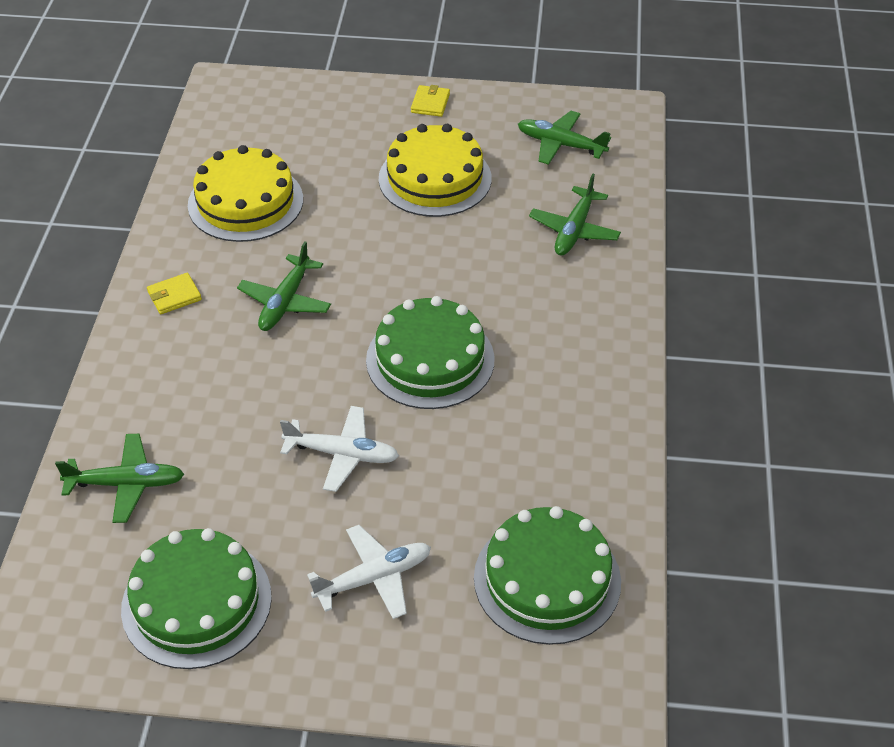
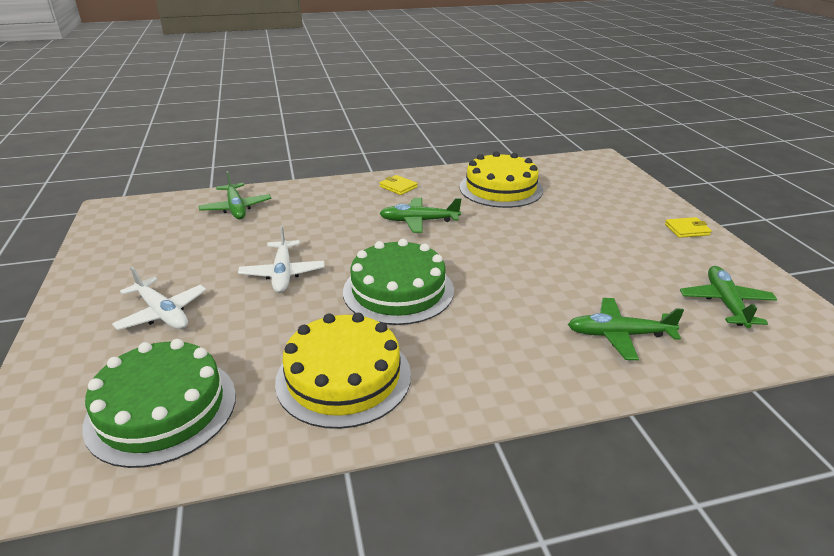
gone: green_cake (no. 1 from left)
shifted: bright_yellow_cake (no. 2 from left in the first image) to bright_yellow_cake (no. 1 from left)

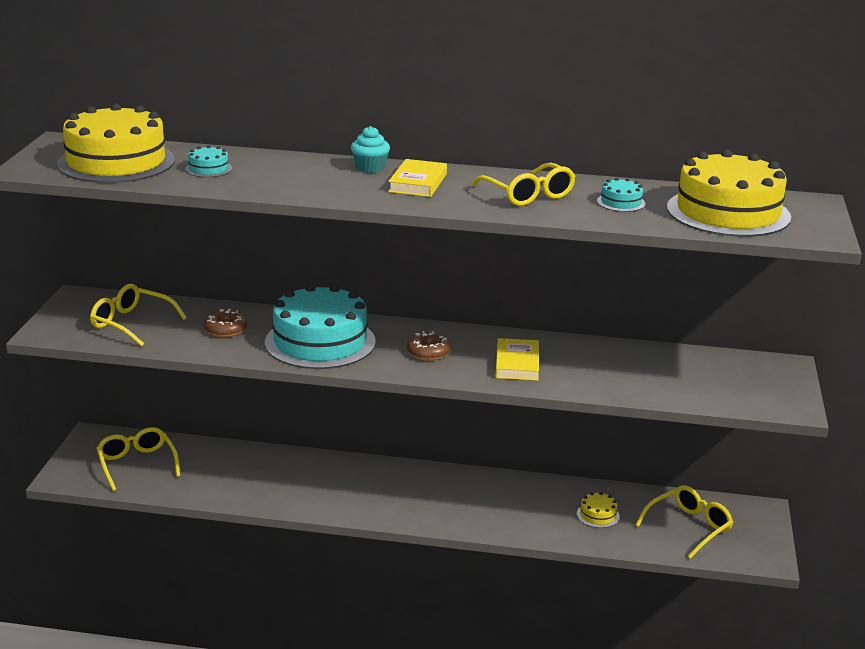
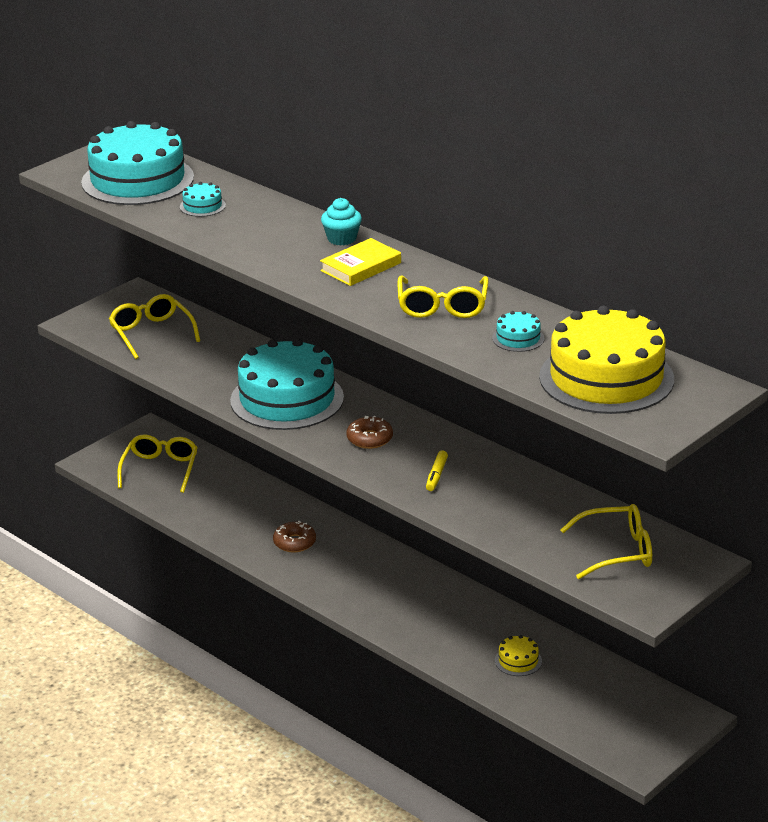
shifted: russet_glazed_donut (no. 1 from left); bright_yellow_glasses (no. 4 from left)
swapped: bright_yellow_book (no. 2 from left) to bright_yellow_marker_pen
repainted: bright_yellow_cake (no. 1 from left) to aqua_cake (no. 1 from left)

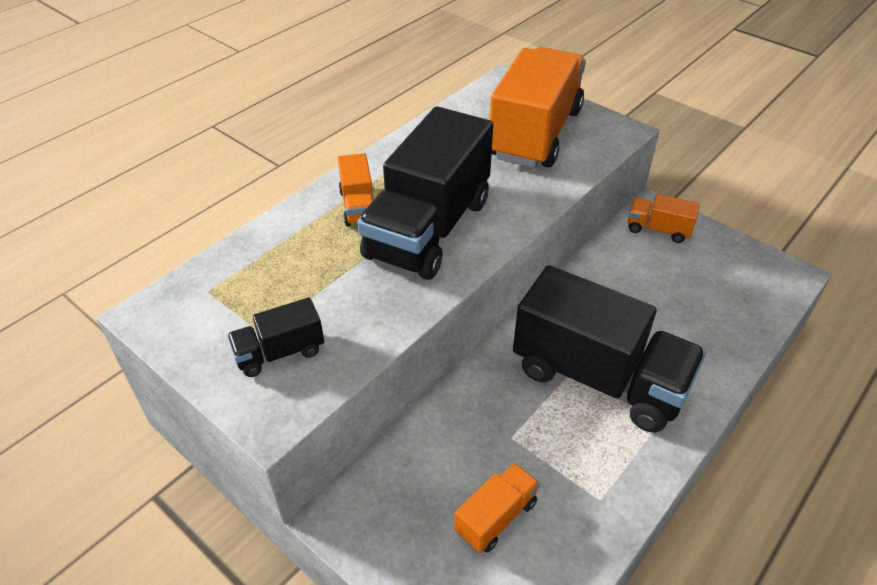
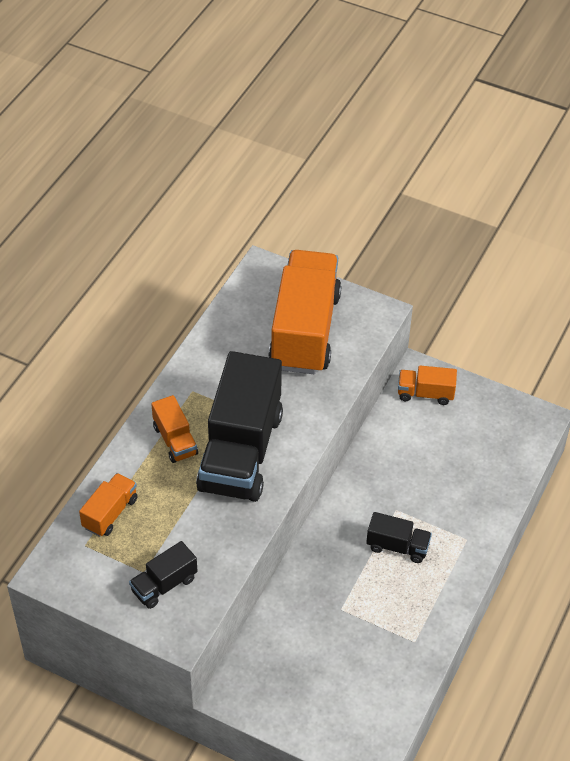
shifted: bright_orange_toy_truck (no. 2 from left in the first image) to bright_orange_toy_truck (no. 1 from left)
scaled: jet-black_toy_truck (no. 3 from left) x0.45

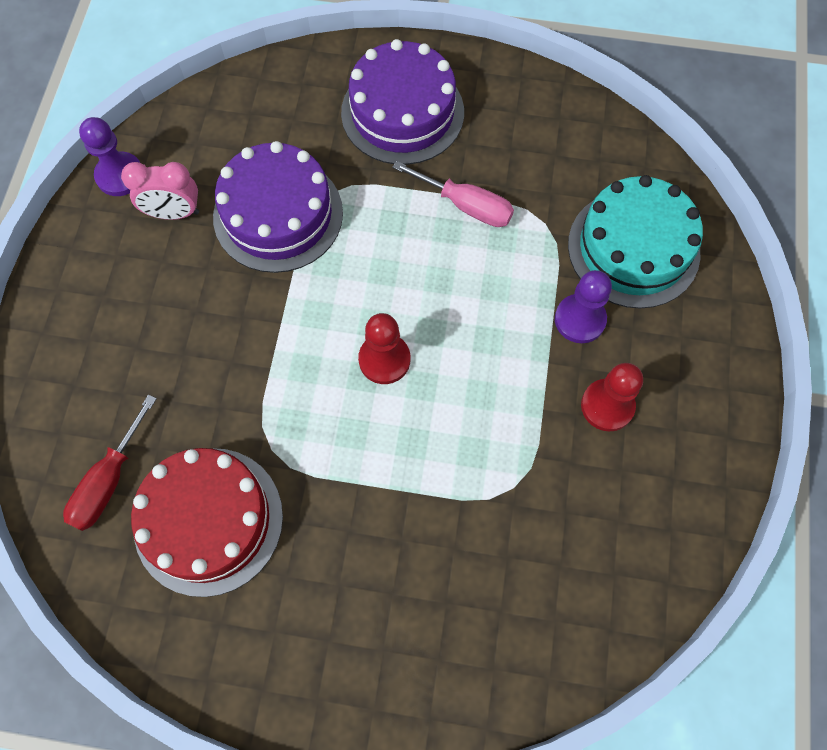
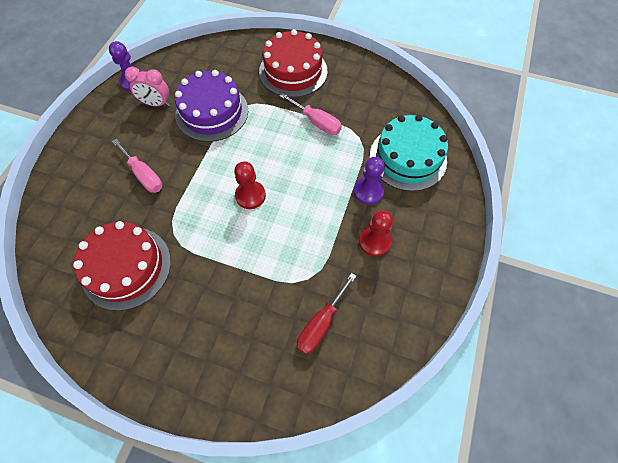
new: pink_hand_screwdriver (no. 1 from left)
shifted: red_hand_screwdriver
repainted: violet_cake (no. 2 from left) to red_cake (no. 2 from left)

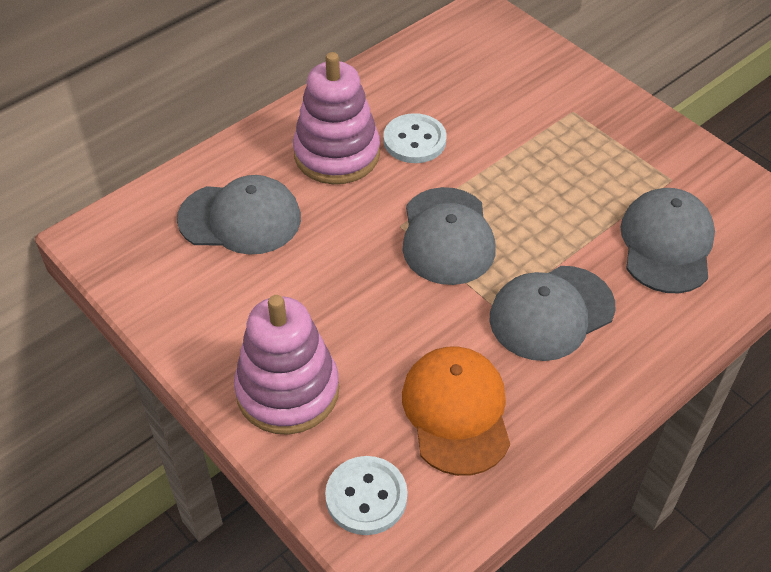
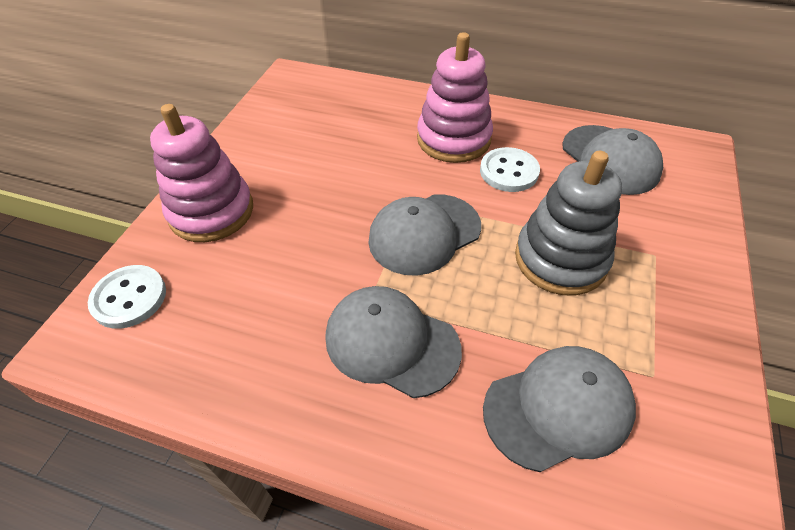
gone: bright_orange_cap
new: gray_stacking_rings
shifted: gray_cap (no. 1 from left in the first image) to gray_cap (no. 4 from left)

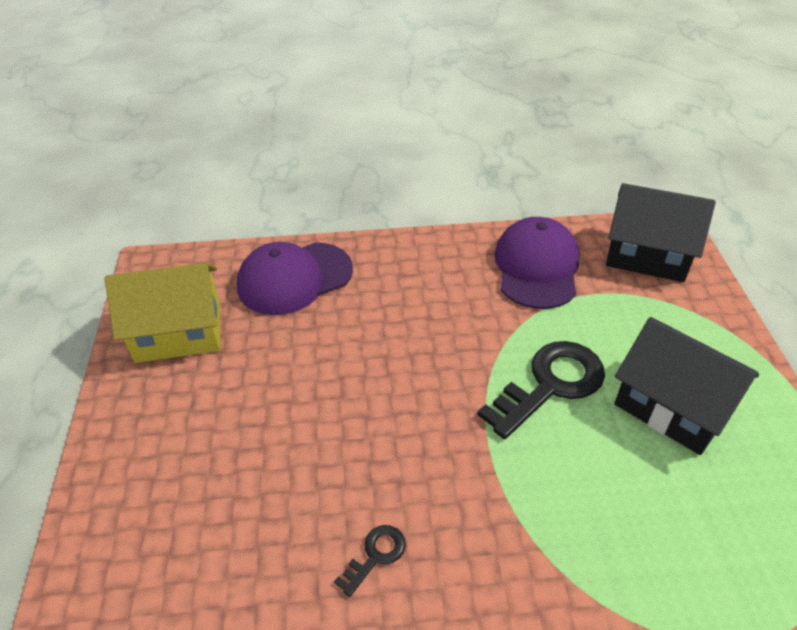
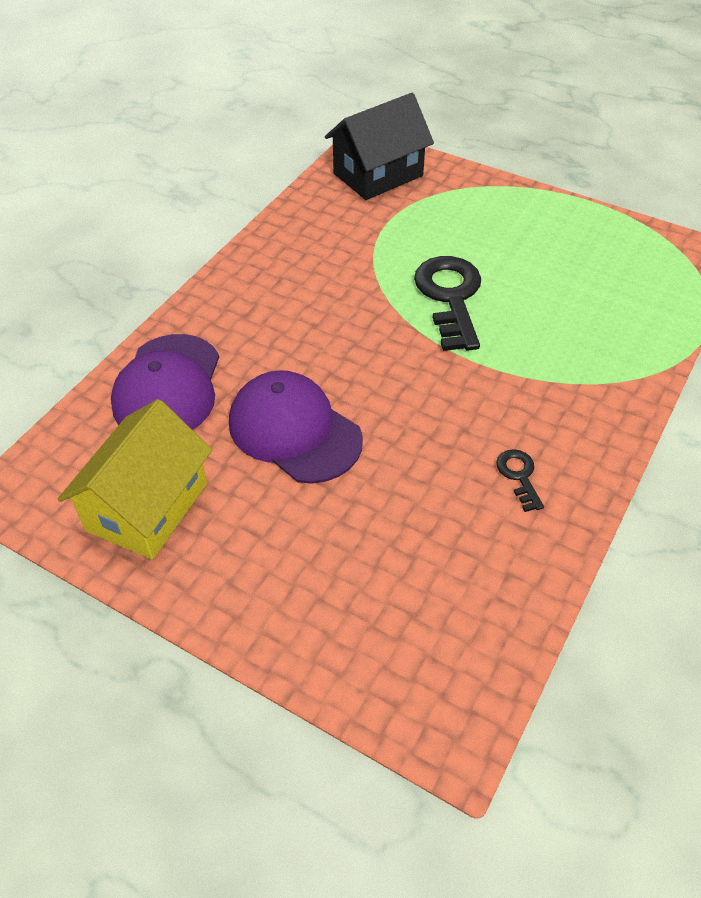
gone: jet-black_cottage (no. 2 from left)
shifted: violet_cap (no. 2 from left)

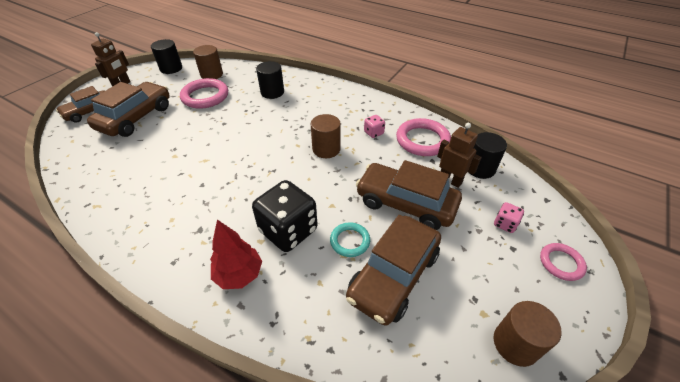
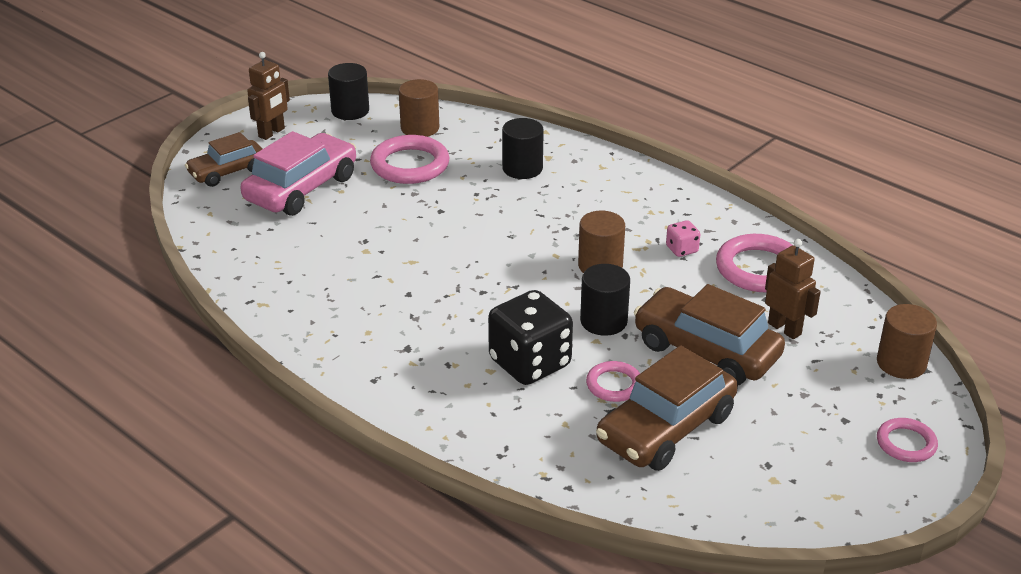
gone: red_toy_tree; pink_die (no. 2 from left)
shifted: jet-black_cylinder (no. 3 from left); russet_cylinder (no. 3 from left)
repainted: russet_car (no. 2 from left) to pink_car; aqua_torus to pink_torus (no. 2 from left)

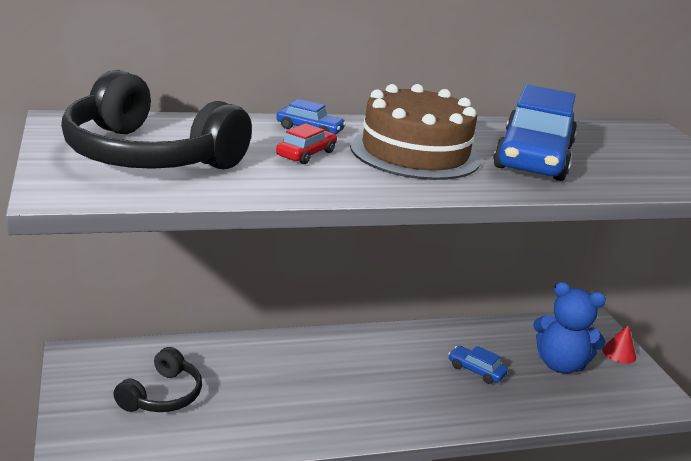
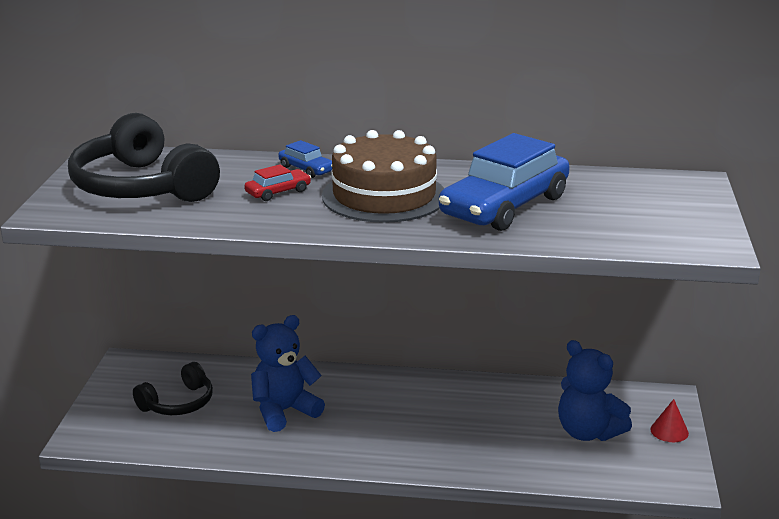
gone: blue_car (no. 2 from left)
new: blue_teddy_bear (no. 1 from left)

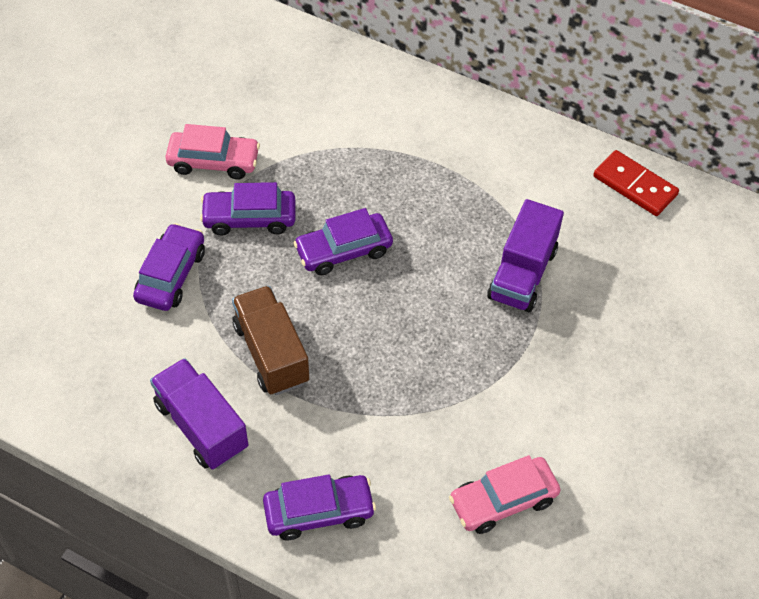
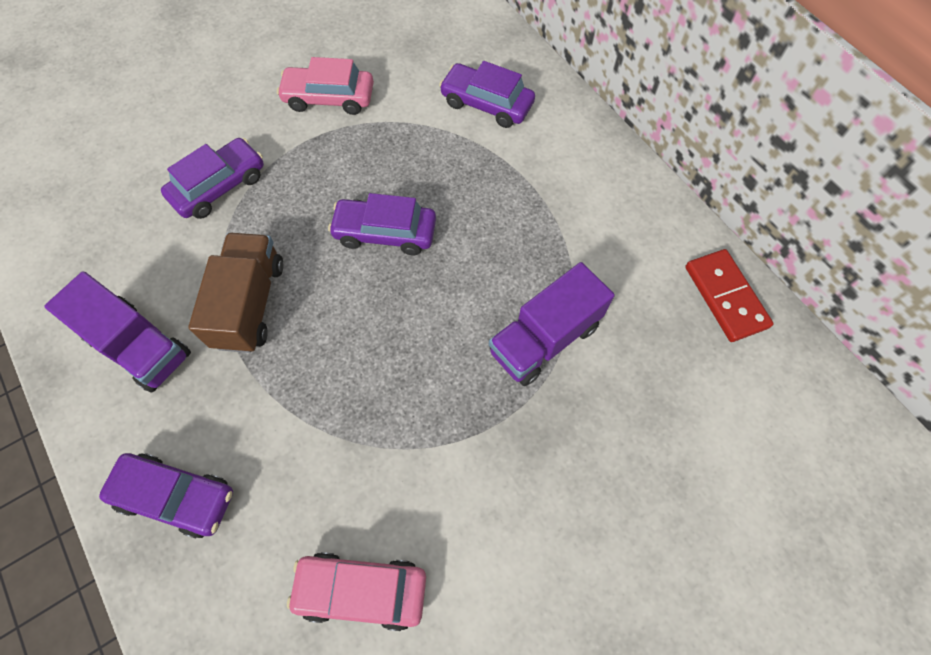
shifted: violet_car (no. 2 from left in the first image) to violet_car (no. 4 from left)
rotated: violet_toy_truck (no. 1 from left) 135 degrees clockwise; pink_car (no. 1 from left) 150 degrees clockwise

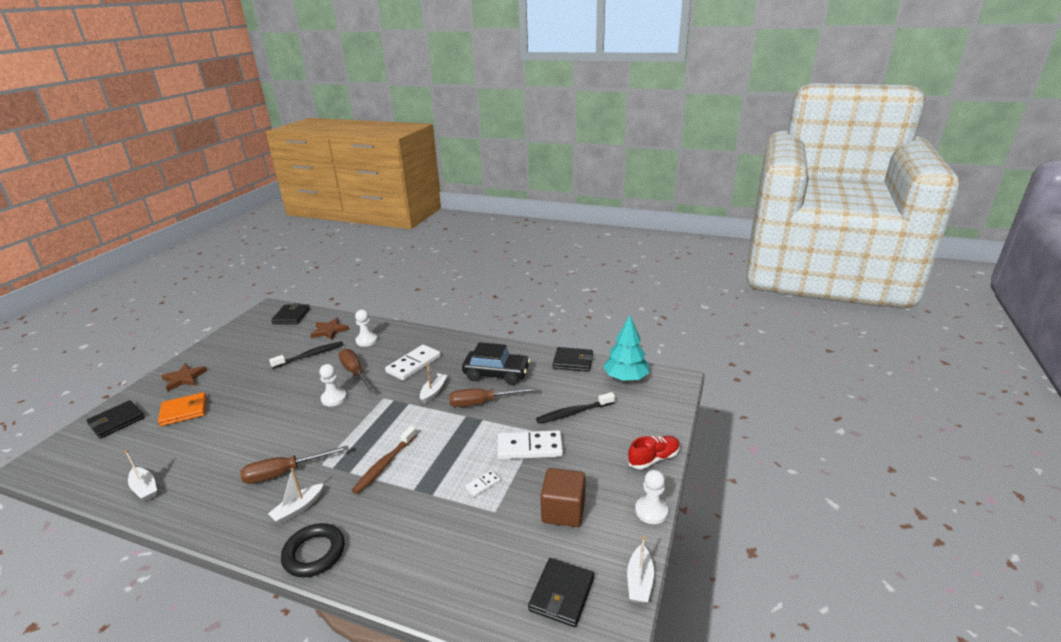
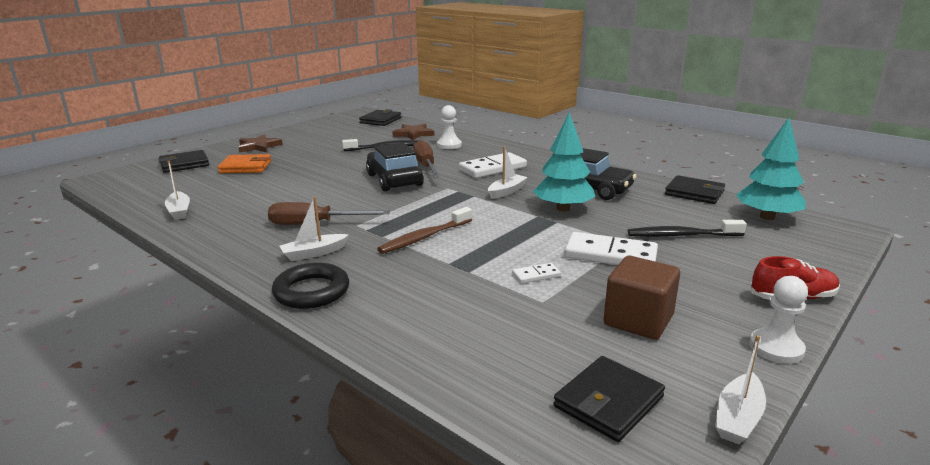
swapped: pure_white_game_pawn (no. 1 from left) to jet-black_car (no. 1 from left); russet_hand_screwdriver (no. 3 from left) to aqua_toy_tree (no. 1 from left)

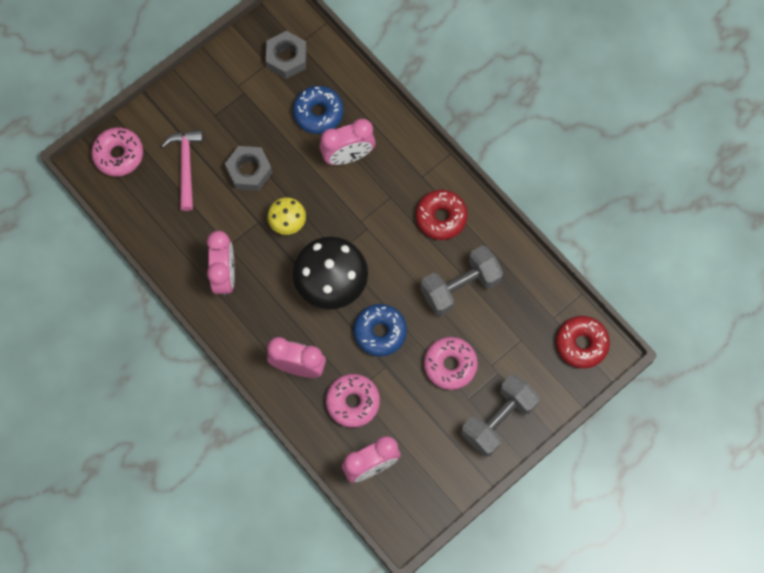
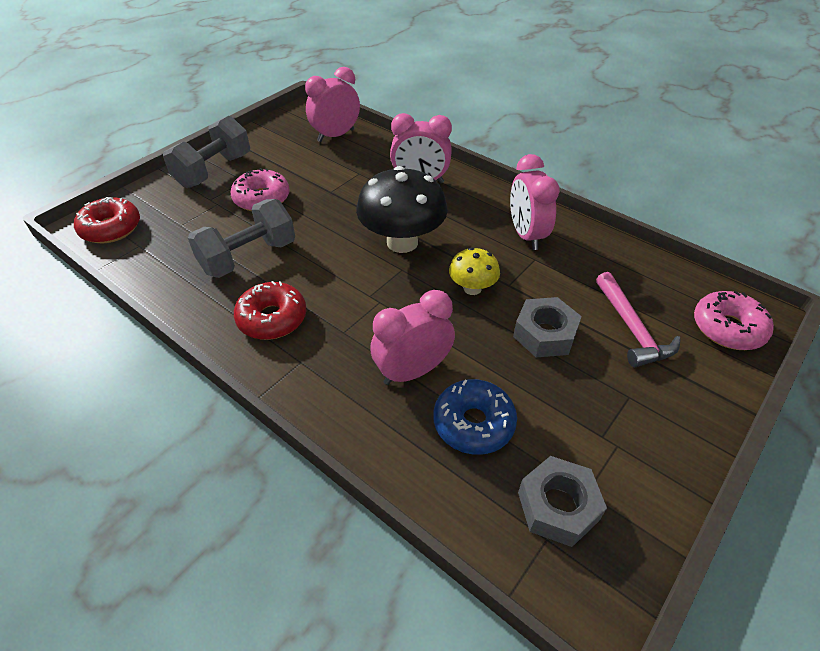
gone: pink_glazed_donut (no. 2 from left); blue_glazed_donut (no. 2 from left)

